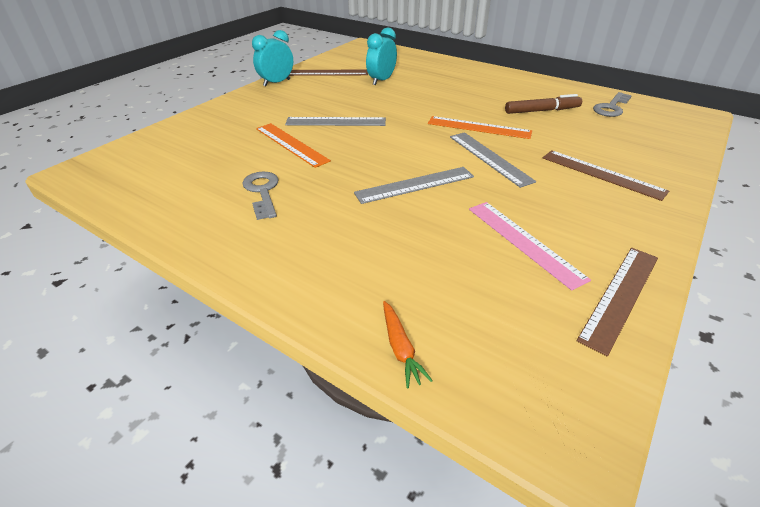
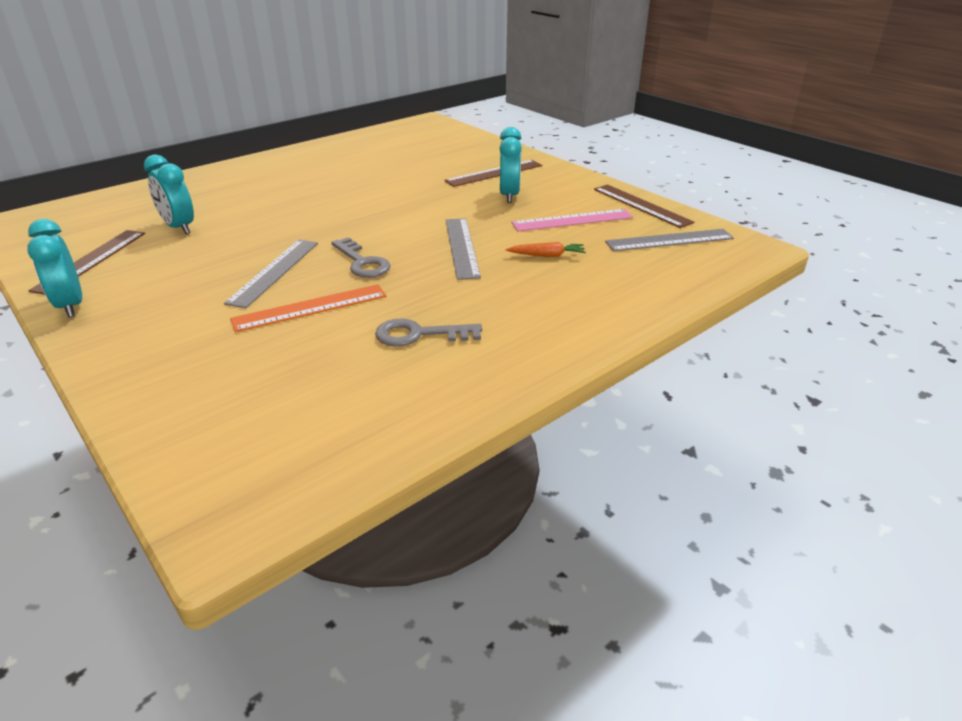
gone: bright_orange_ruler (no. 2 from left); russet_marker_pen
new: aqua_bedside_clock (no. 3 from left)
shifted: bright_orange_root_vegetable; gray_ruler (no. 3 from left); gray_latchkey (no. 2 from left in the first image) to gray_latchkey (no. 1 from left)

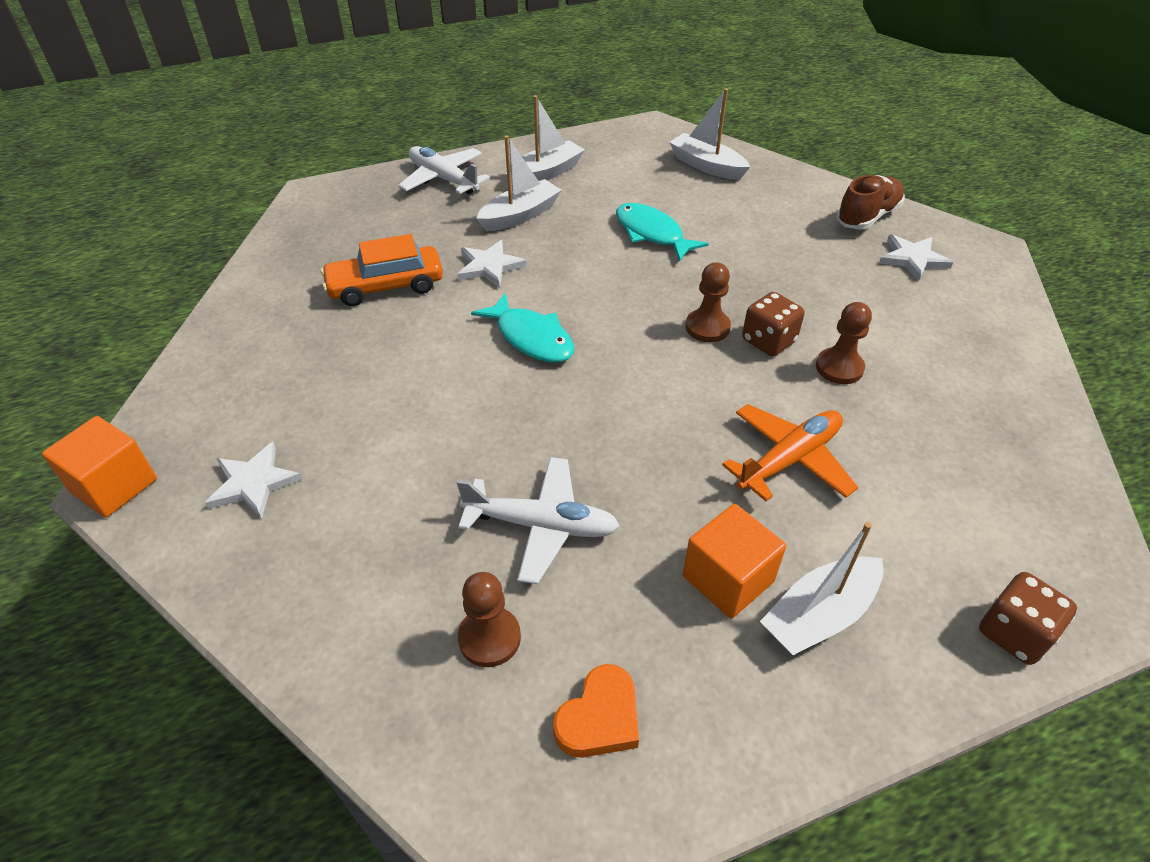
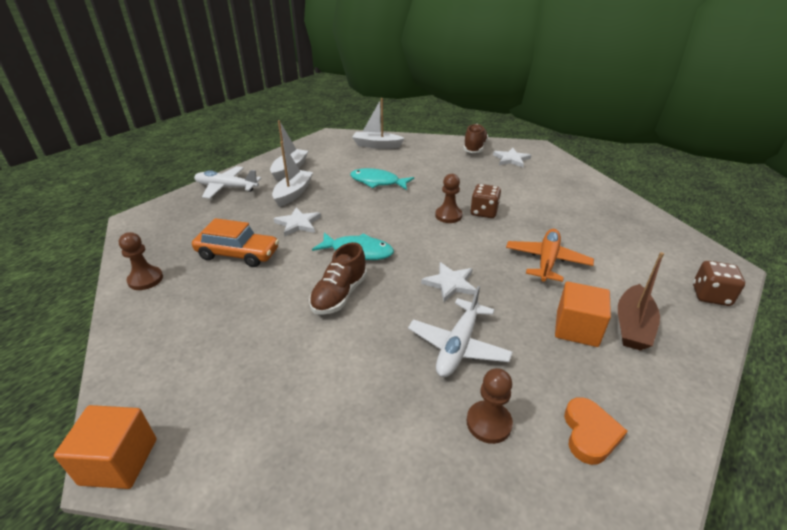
new: russet_lace-up_shoe (no. 1 from left)
shifted: pure_white_star (no. 1 from left in the first image) to pure_white_star (no. 2 from left); russet_game_pawn (no. 3 from left in the first image) to russet_game_pawn (no. 1 from left)
repainted: pure_white_sailboat (no. 4 from left) to russet_sailboat
rotated: bright_orange_car 120 degrees counterclockwise; pure_white_toy_plane (no. 2 from left) 135 degrees clockwise

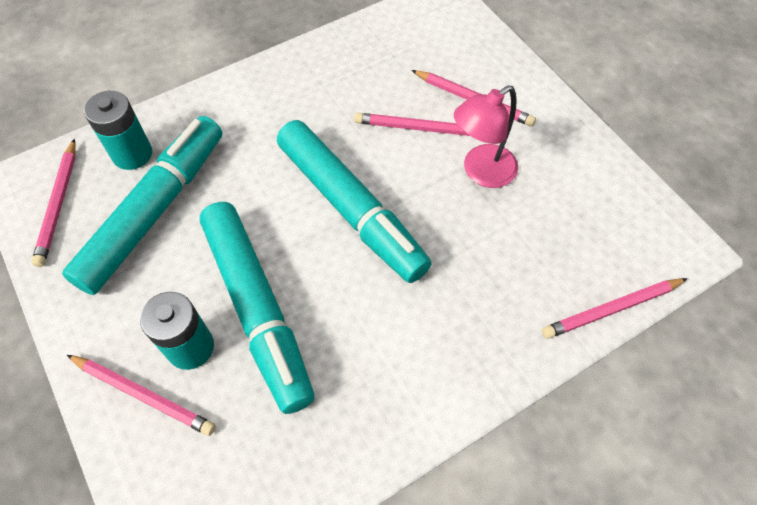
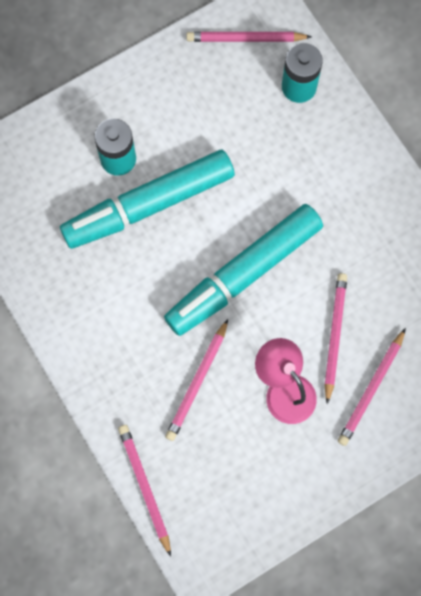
gone: aqua_marker_pen (no. 1 from left)
shifted: pink_wooden_pencil (no. 2 from left)

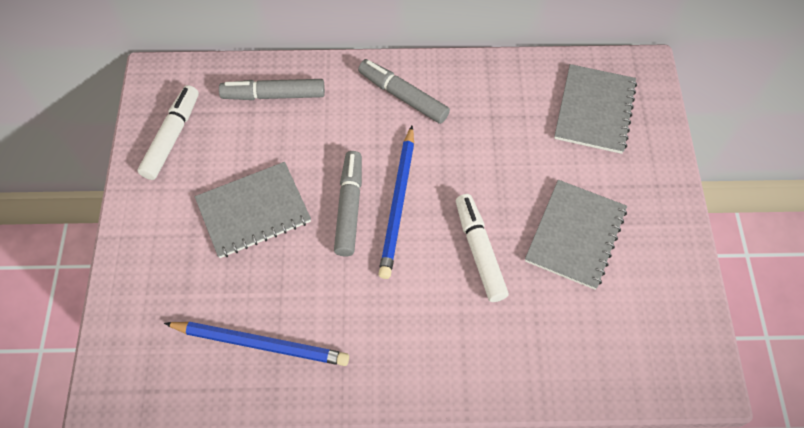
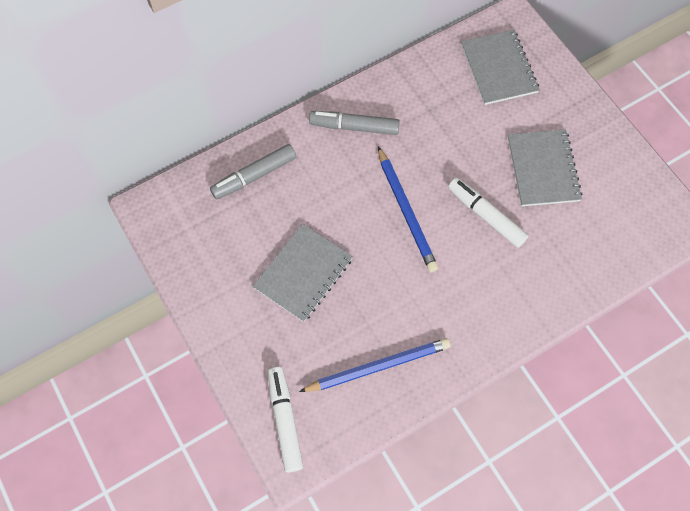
gone: gray_marker_pen (no. 2 from left)
shifted: pure_white_marker_pen (no. 1 from left)

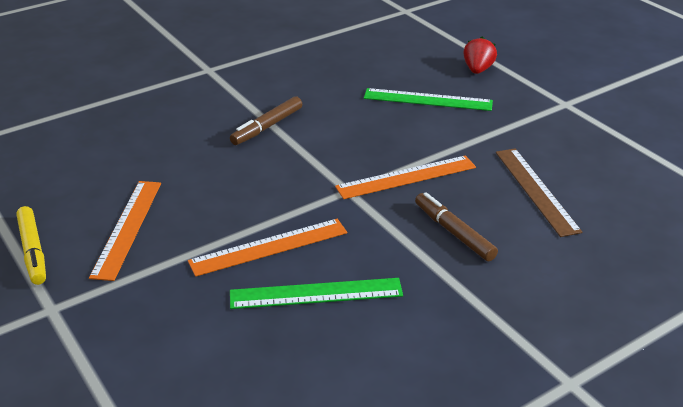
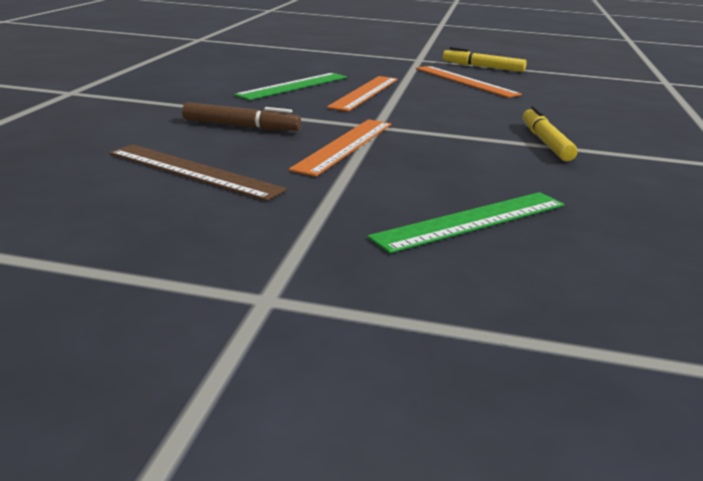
gone: red_strawberry
repainted: russet_marker_pen (no. 1 from left) to bright_yellow_marker_pen (no. 2 from left)

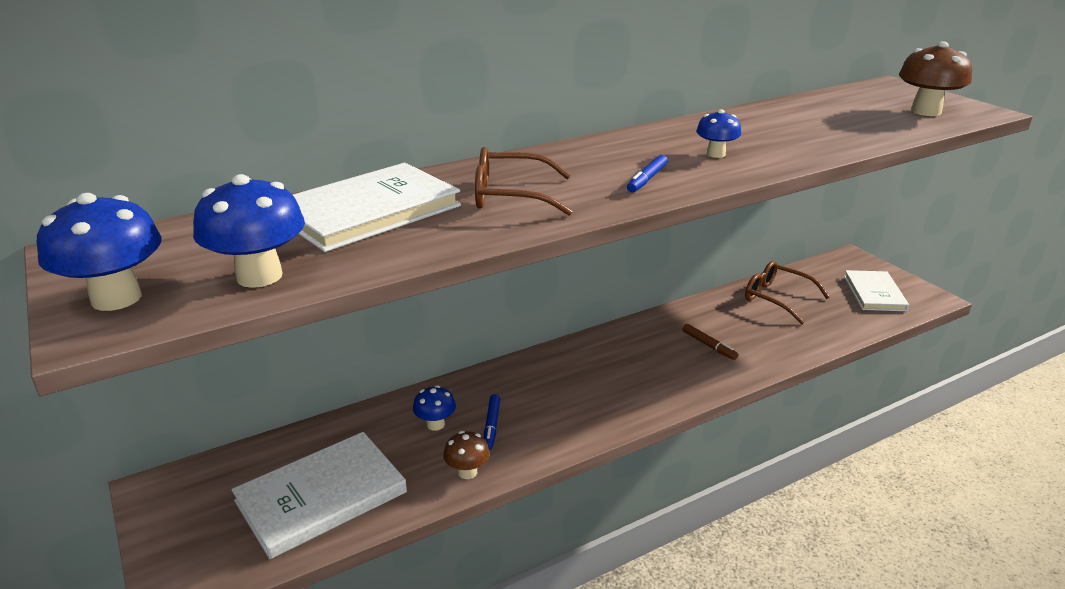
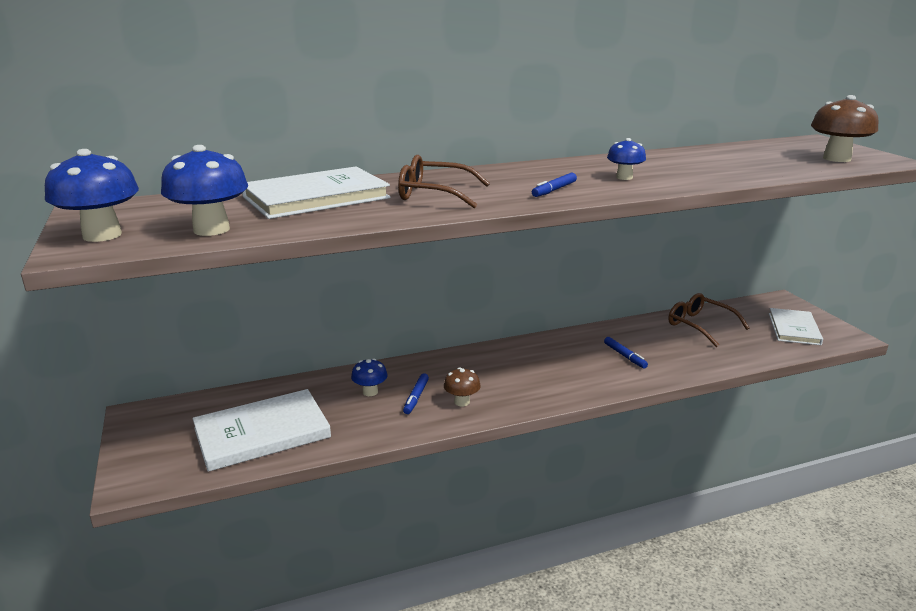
shifted: russet_fungus (no. 1 from left)
repainted: russet_marker_pen to blue_marker_pen (no. 3 from left)

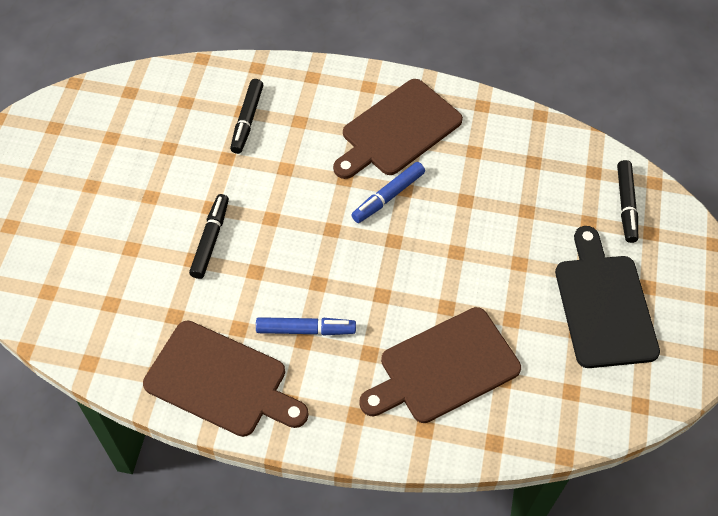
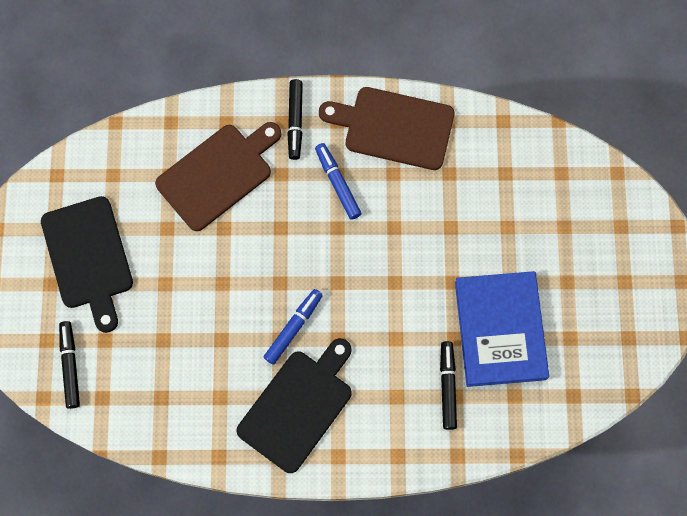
new: blue_book
shifted: jet-black_marker_pen (no. 1 from left in the first image) to jet-black_marker_pen (no. 2 from left)
repainted: russet_cutting_board (no. 2 from left) to jet-black_cutting_board (no. 2 from left)
rotated: blue_marker_pen (no. 1 from left in the first image) 75 degrees clockwise

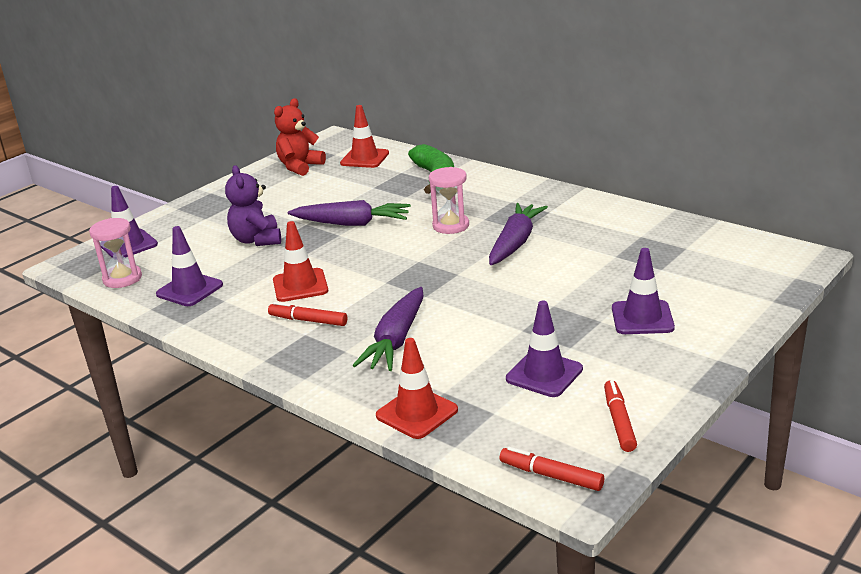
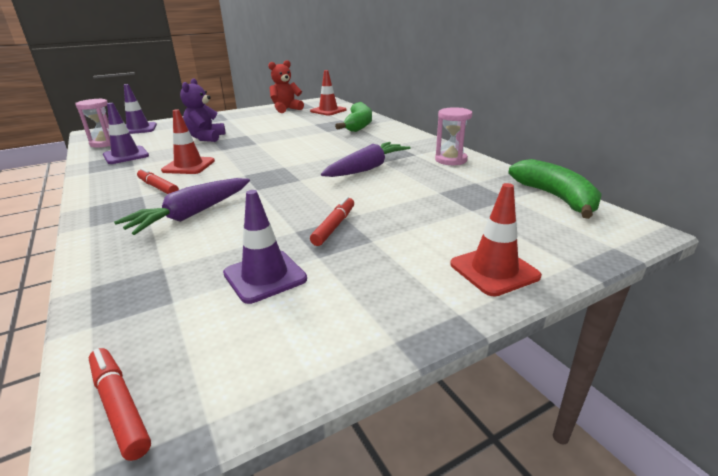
gone: violet_root_vegetable (no. 1 from left); violet_road_cone (no. 4 from left)
new: green_toy_banana (no. 2 from left)
shifted: red_road_cone (no. 3 from left); pink_sandglass (no. 2 from left); red_marker_pen (no. 3 from left)

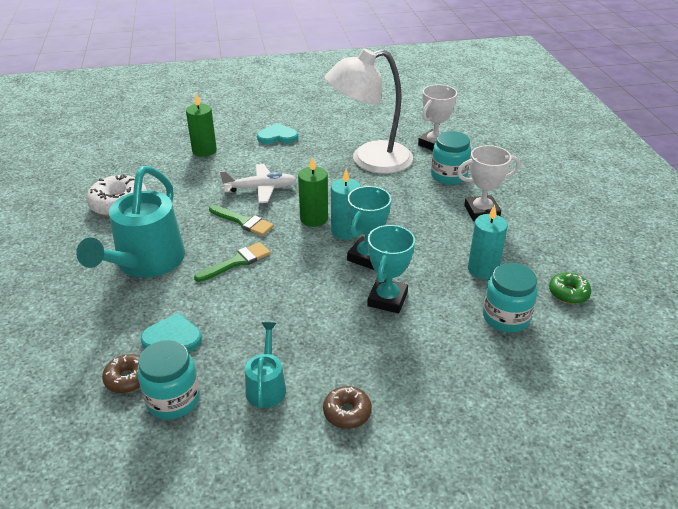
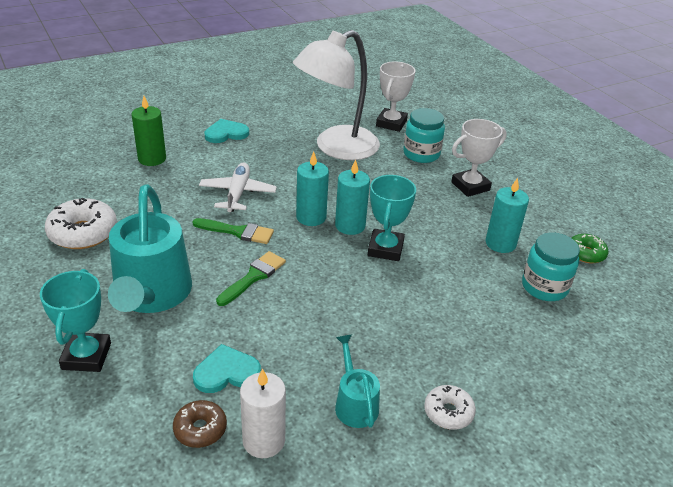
shifted: aqua_trophy (no. 2 from left in the first image) to aqua_trophy (no. 1 from left)
swapped: aqua_jar (no. 1 from left) to pure_white_wax_candle
repainted: green_wax_candle (no. 2 from left) to aqua_wax_candle (no. 1 from left); russet_glazed_donut (no. 2 from left) to pure_white_glazed_donut (no. 2 from left)
rotated: pure_white_toy_plane 60 degrees counterclockwise

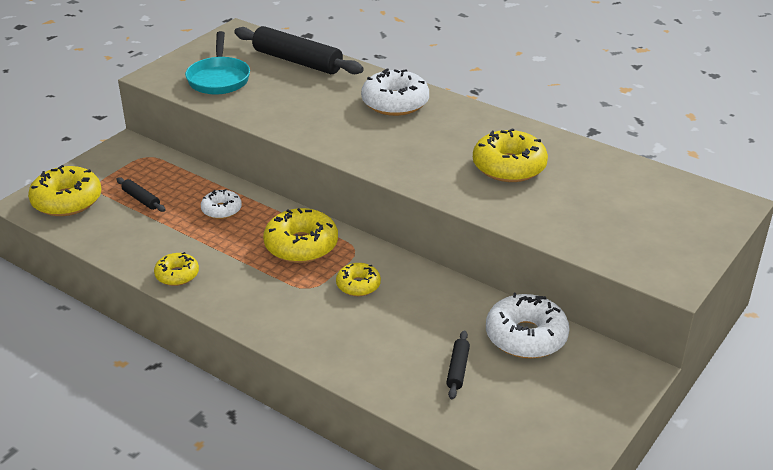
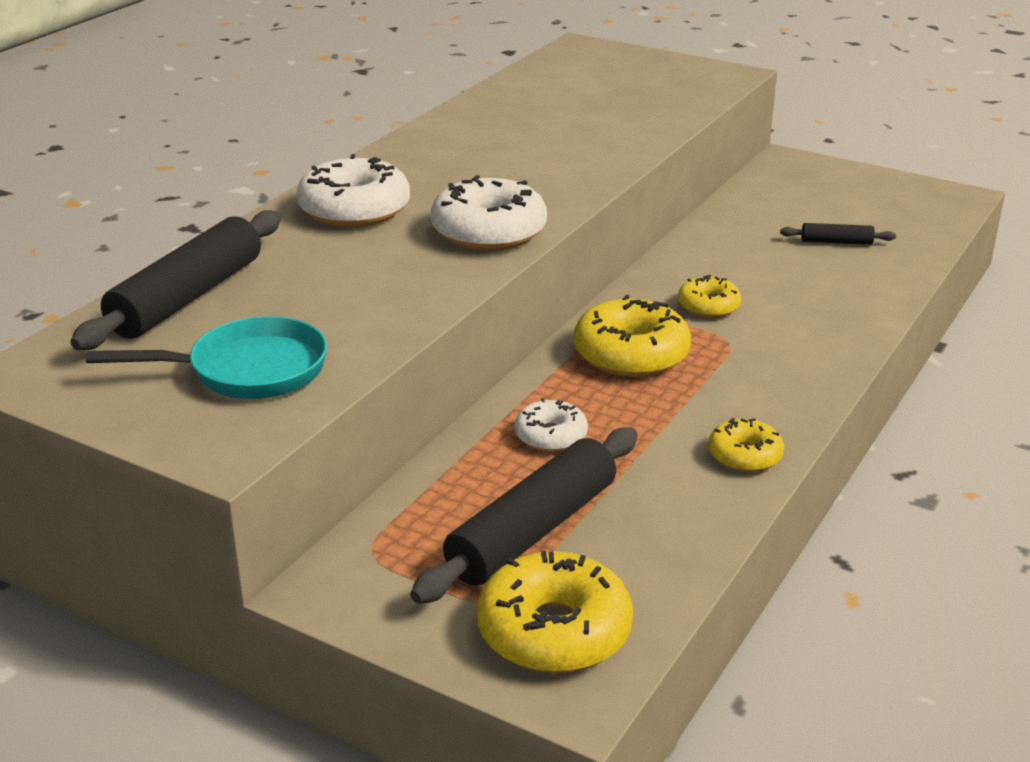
gone: bright_yellow_glazed_donut (no. 5 from left)
shifted: pure_white_glazed_donut (no. 3 from left in the first image) to pure_white_glazed_donut (no. 2 from left)
scaled: jet-black_rolling_pin (no. 1 from left in the first image) x2.16

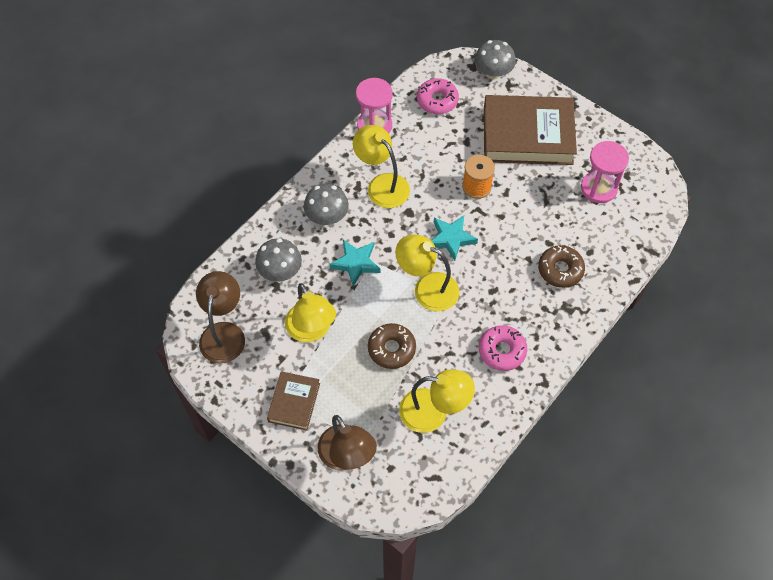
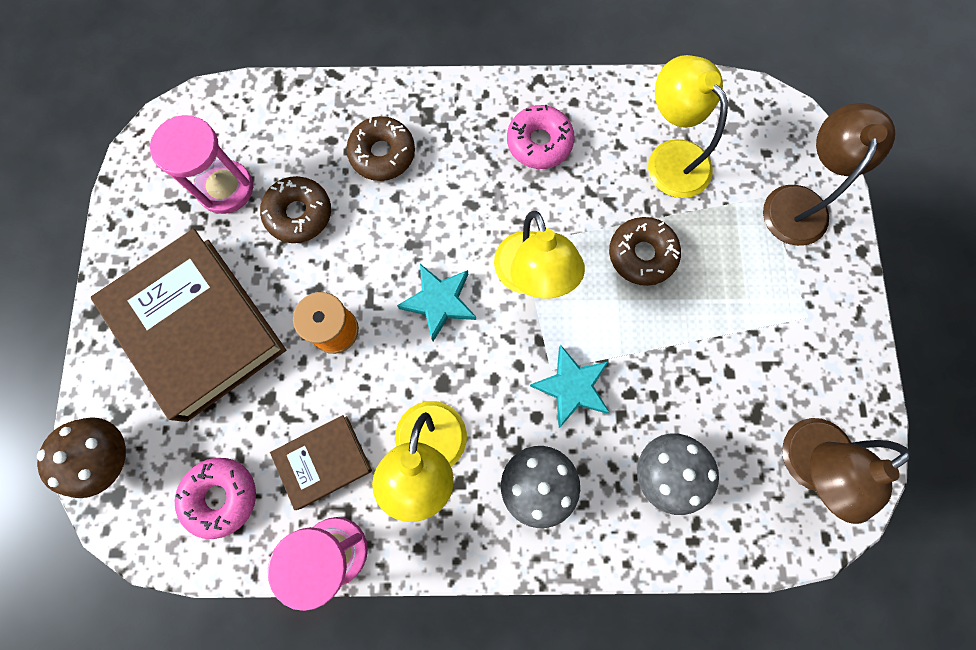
gone: bright_yellow_reading_lamp (no. 1 from left)
new: russet_glazed_donut (no. 1 from left)
shifted: russet_book (no. 1 from left in the first image) to russet_book (no. 2 from left)
repainted: gray_fungus (no. 3 from left) to russet_fungus

